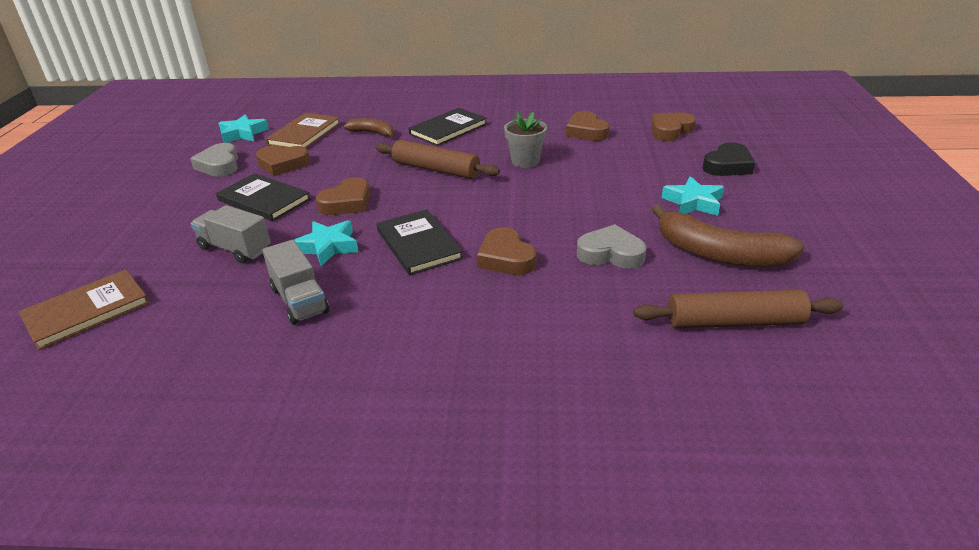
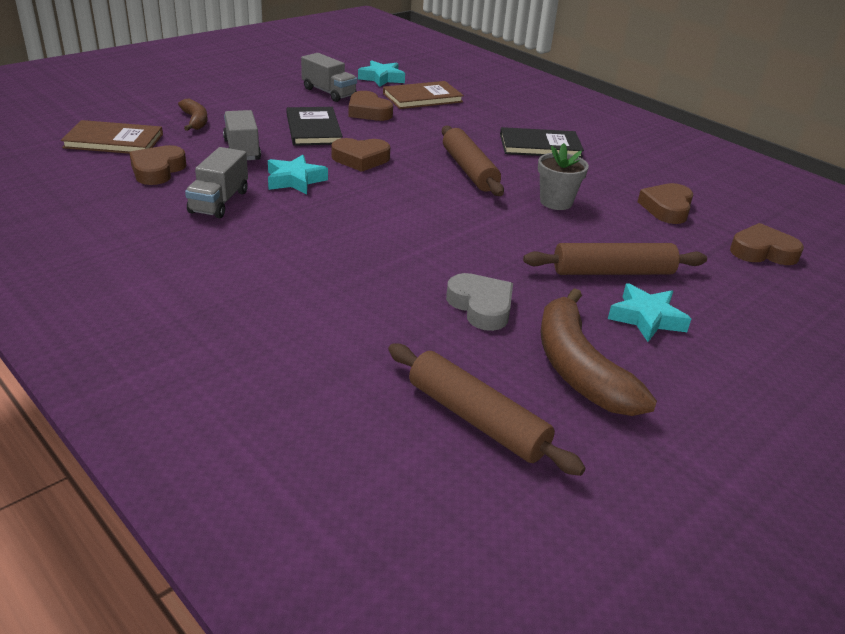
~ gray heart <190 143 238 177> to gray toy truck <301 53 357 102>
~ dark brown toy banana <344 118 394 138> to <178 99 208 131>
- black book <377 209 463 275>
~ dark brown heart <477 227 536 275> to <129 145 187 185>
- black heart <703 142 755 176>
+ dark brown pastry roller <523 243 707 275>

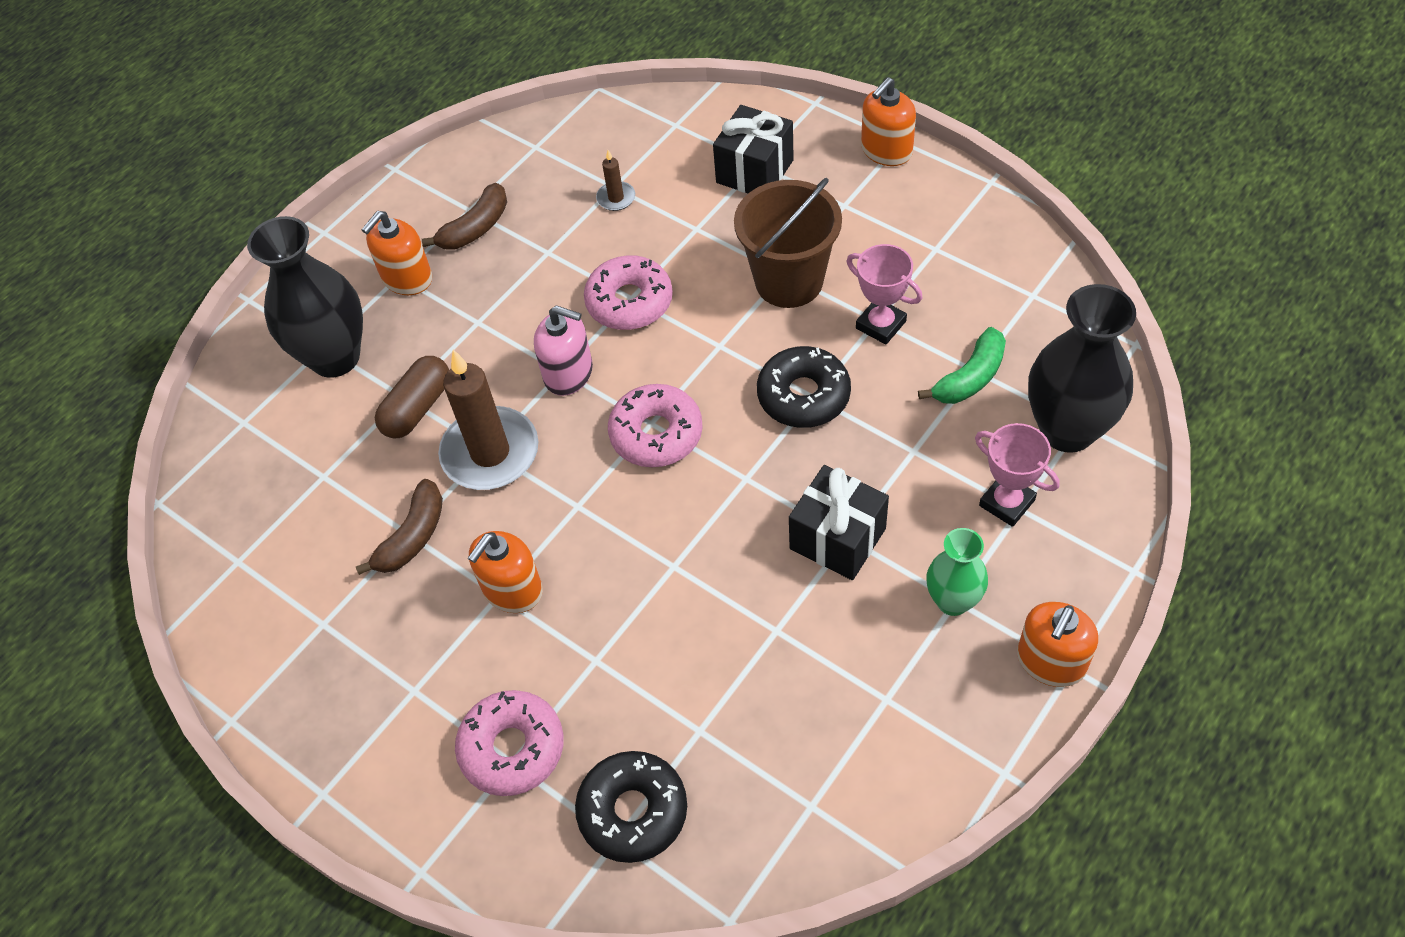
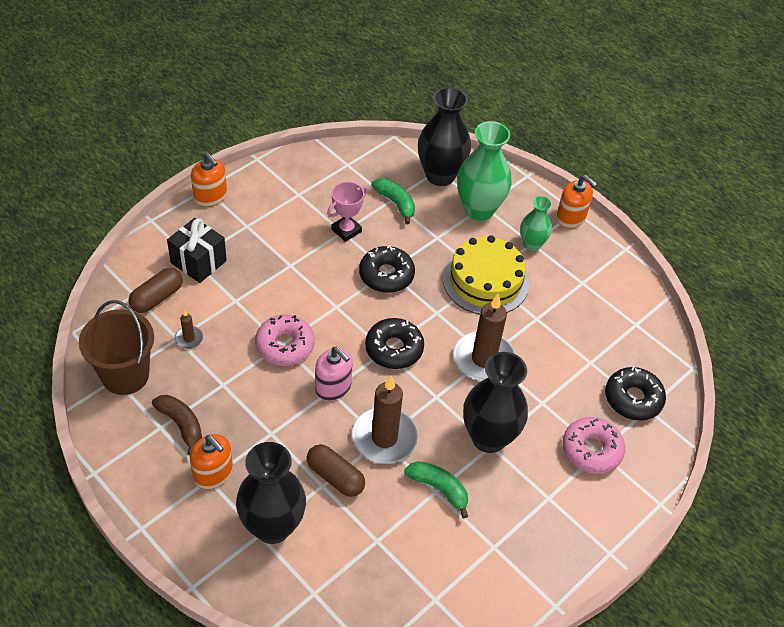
~ dark brown toy banana <356 479 443 575> to leaf-green toy banana <404 461 468 518>
~ orange pump bottle <468 531 543 613> to black tall vase <463 352 528 453>
~ rosy pump bottle <534 306 593 396> = <315 347 353 401> 105 degrees clockwise
~ rosy doughnut <608 384 703 467> to black doughnut <365 318 424 369>
~ dark brown pail <734 178 842 308> to <79 300 154 395>
~ black wrapped gift <789 465 889 580> to bright yellow cake <443 236 529 315>
~ rosy trophy <975 423 1060 527> to leaf-green tall vase <457 121 512 221>
+ dark brown pill <129 268 183 313>
+ dark brown pillar candle <454 294 516 381>

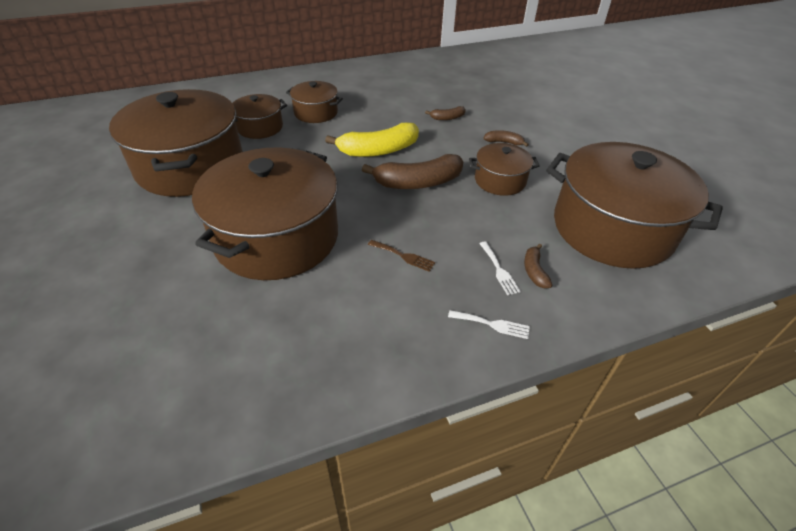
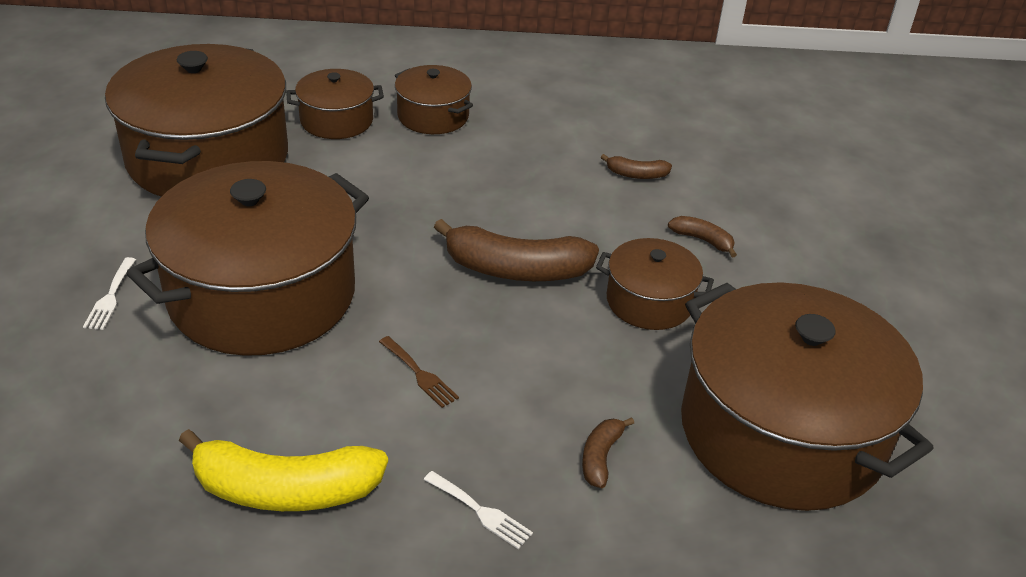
~ bright yellow toy banana <325 122 419 157> to <179 429 388 511>
~ snow-white fork <479 241 521 295> to <83 257 136 330>

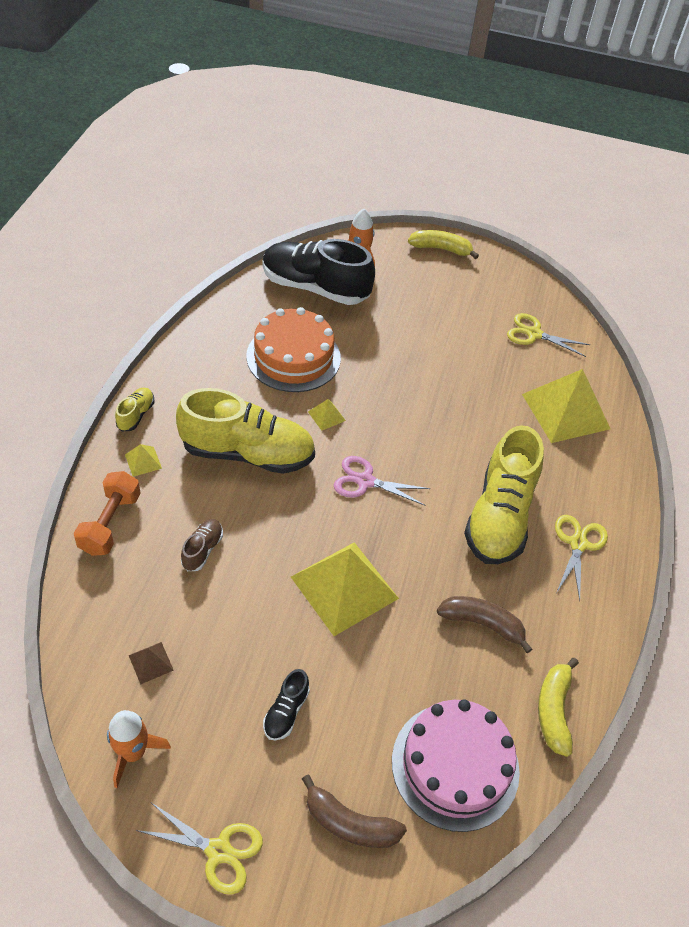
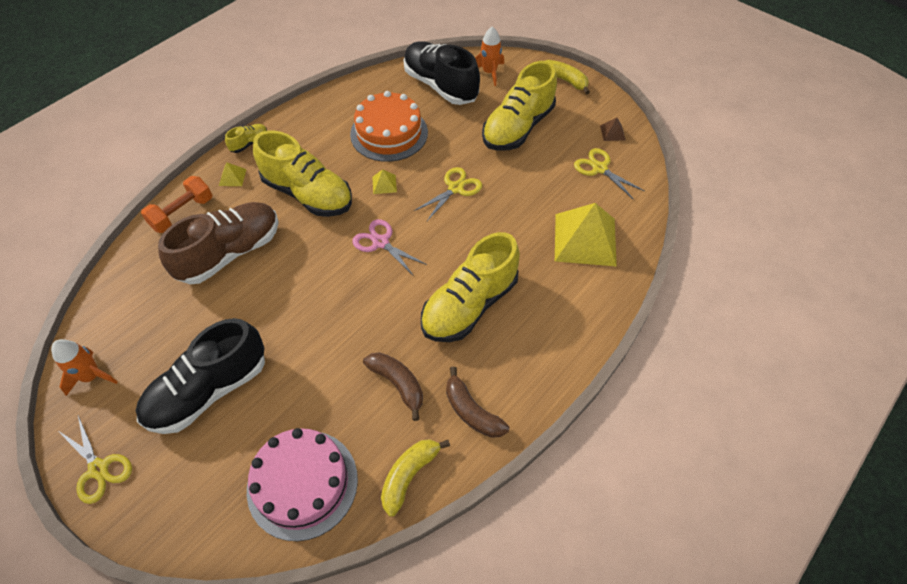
~ dark brown pyramid <129 642 174 685> to <600 117 626 141>
~ dark brown shoe <181 519 223 571> = <158 202 279 284> x2.34
~ black shoe <263 669 310 740> = <136 318 265 434> x2.34
- bright yellow pyramid <291 542 399 636>
~ dark brown toy banana <302 775 407 848> to <446 367 509 438>
~ bright yellow pair of scissors <555 515 608 601> to <414 167 482 221>
+ bright yellow shoe <482 61 557 151>

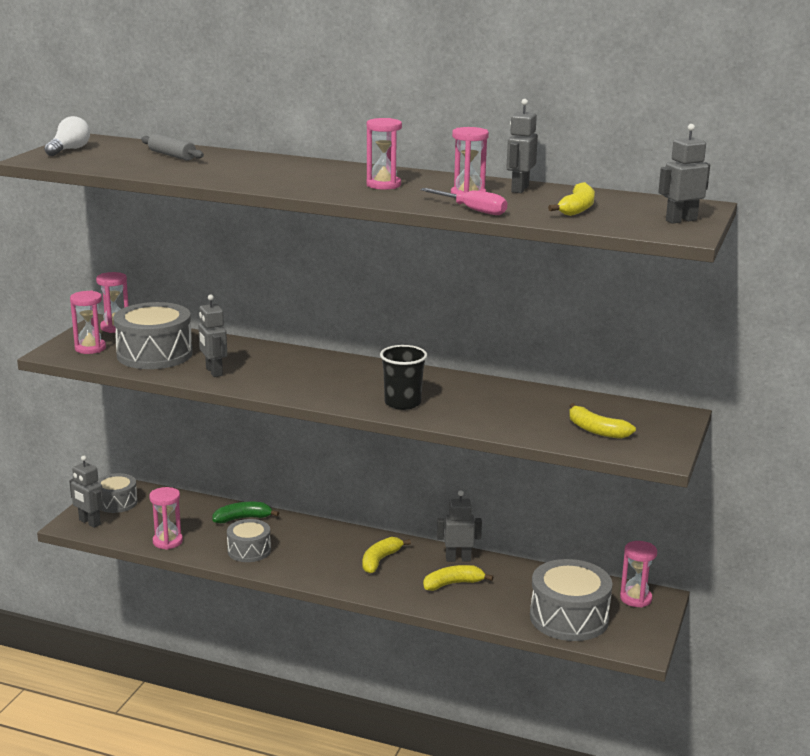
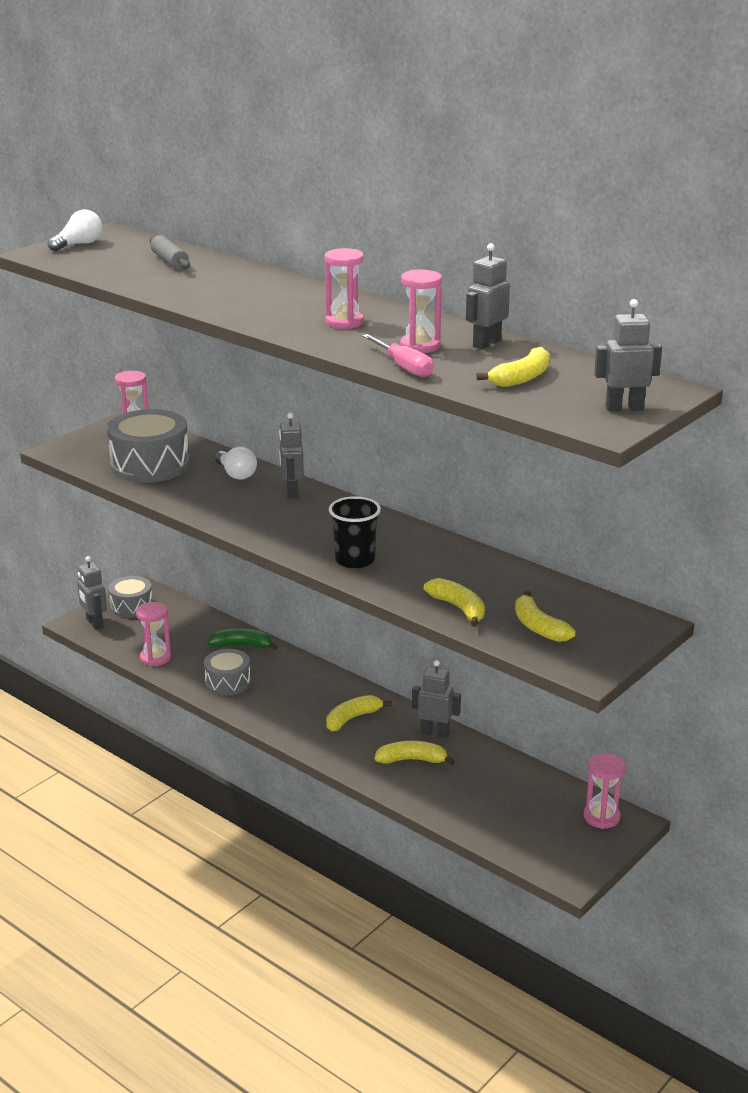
- rosy sandglass <70 291 106 354>
~ gray robot <198 294 227 377> to <279 412 304 499>
- gray snare drum <530 559 613 641>
+ snow-white bulb <215 446 257 480>
+ bright yellow toy banana <424 578 485 627>

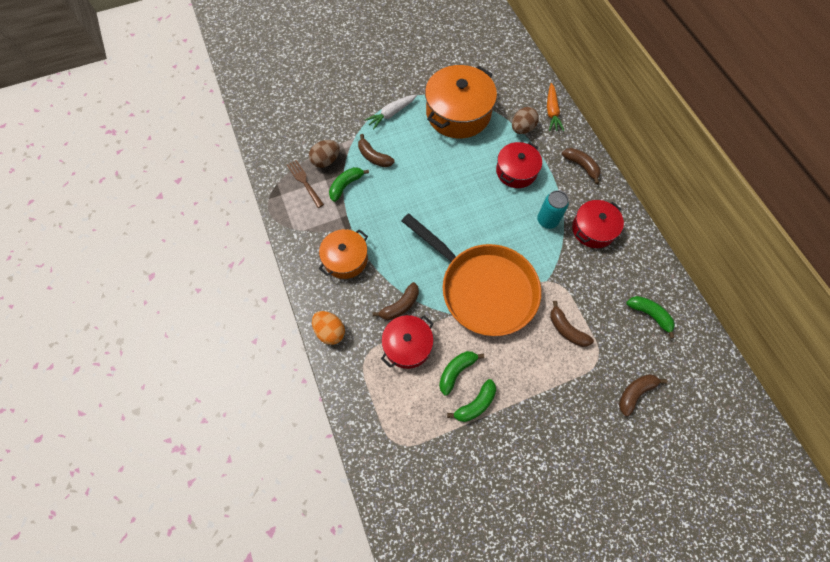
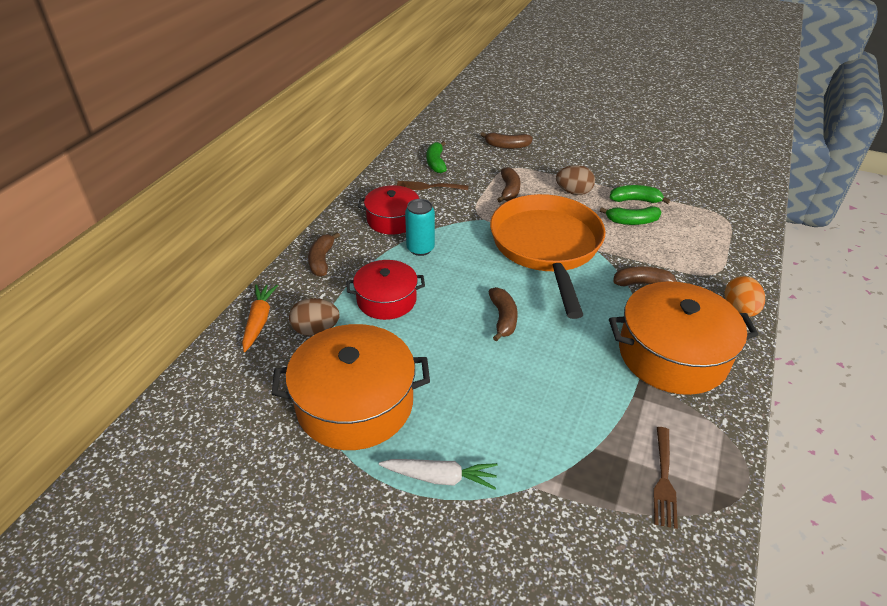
~ dark brown egg shape <309 140 340 168> to <556 165 595 195>
~ orange pot <319 229 368 279> = <609 282 759 395> x1.66
- leaf-green toy banana <329 167 369 202>
~ dark brown toy banana <358 134 395 167> to <489 287 518 341>
- red pot <381 315 434 369>
~ orange toy carrot <547 83 564 131> = <242 284 278 352> 45 degrees counterclockwise
+ dark brown fork <397 181 469 190>

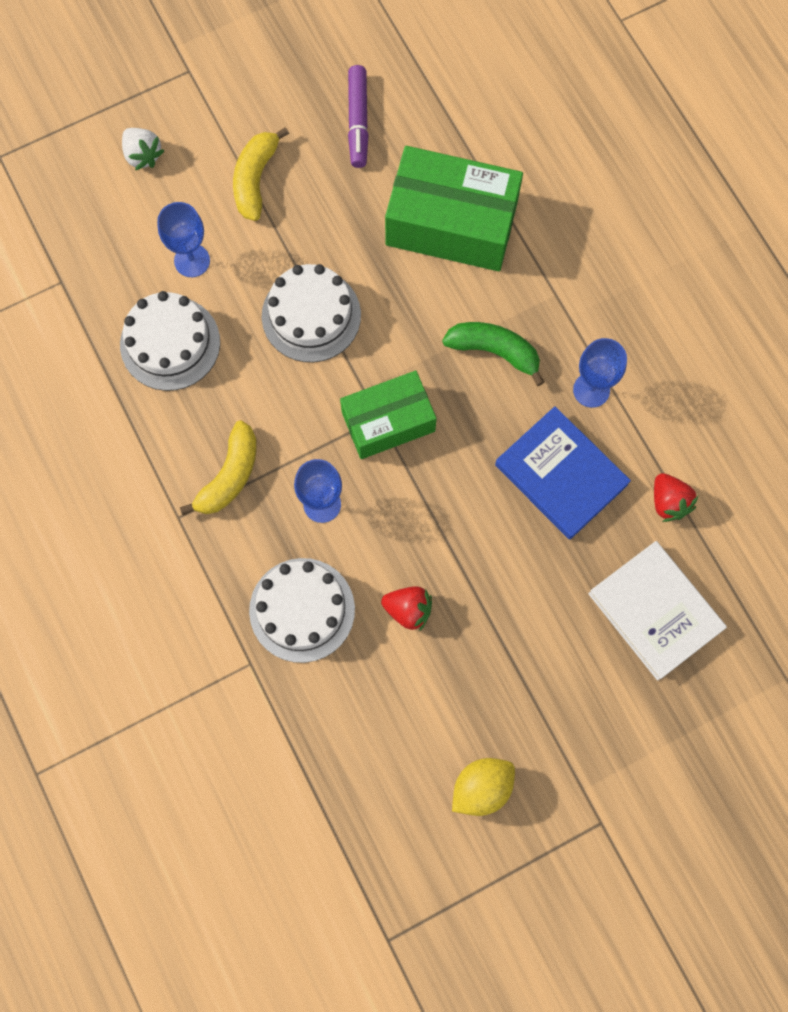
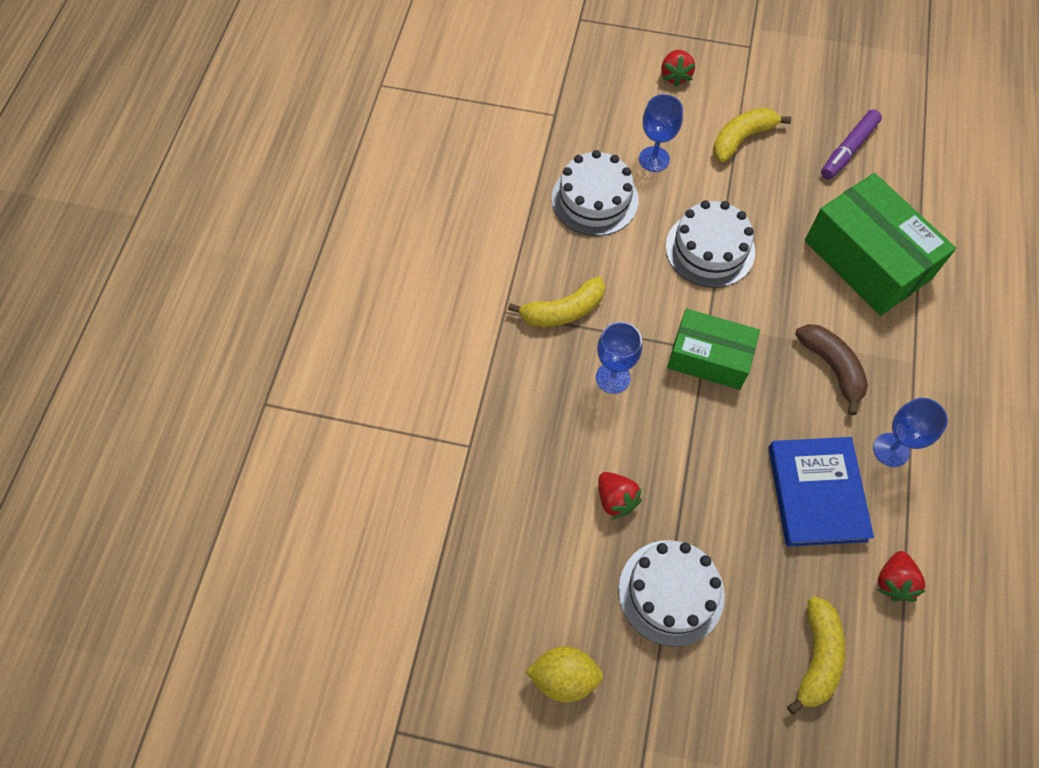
~ snow-white toy strawberry <122 128 164 170> to red toy strawberry <661 50 695 87>
~ snow-white cake <249 558 355 663> to <618 540 725 647>
~ leaf-green toy banana <442 322 544 386> to dark brown toy banana <795 324 868 415>
~ snow-white book <588 541 727 681> to bright yellow toy banana <787 596 845 715>

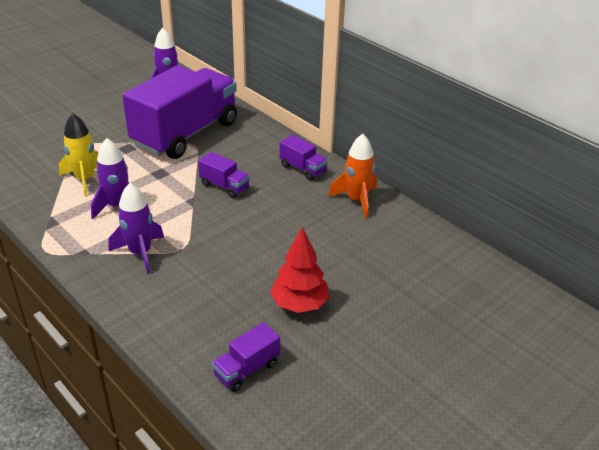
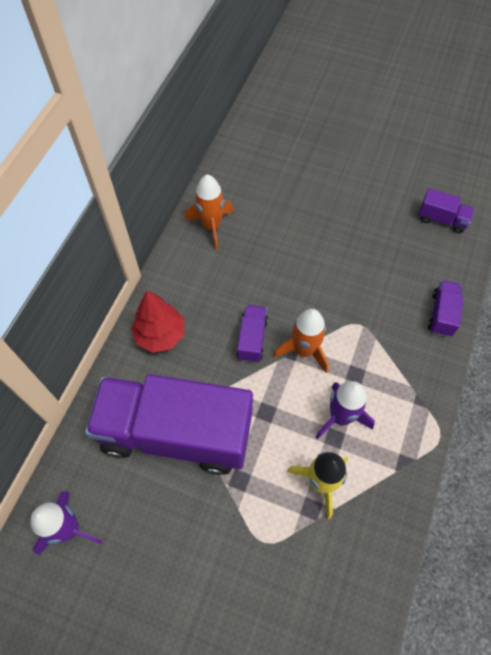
- purple rocket <108 183 164 274>
~ red tree <270 227 330 313> to <131 291 184 353>
~ purple toy truck <279 135 328 181> to <428 280 464 337>
+ orange rocket <273 309 329 373>

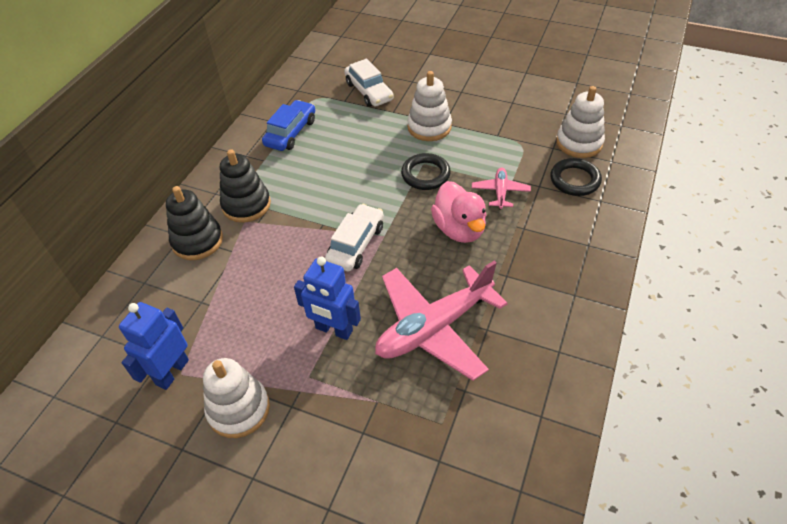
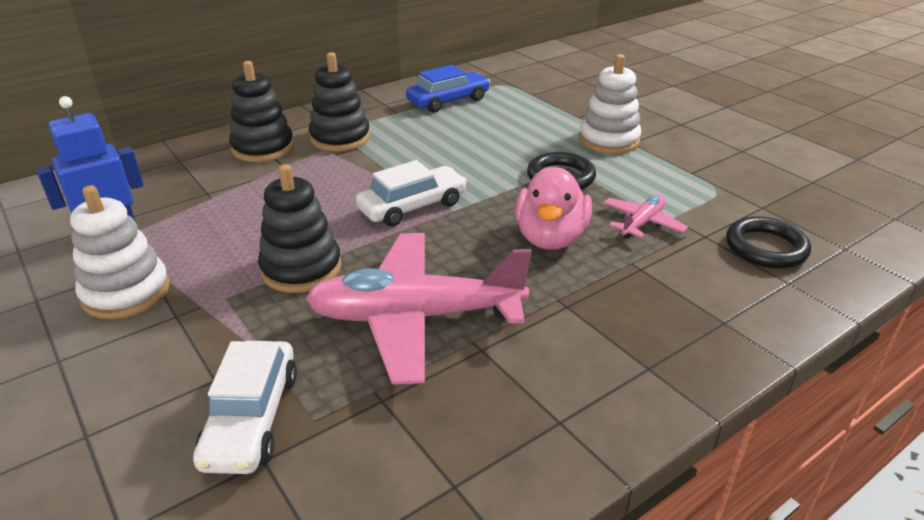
~ royal blue robot <294 257 361 340> to black ring stacker <258 164 342 293>
~ snow-white car <344 59 394 107> to <193 341 297 474>
- snow-white ring stacker <556 86 605 158>

